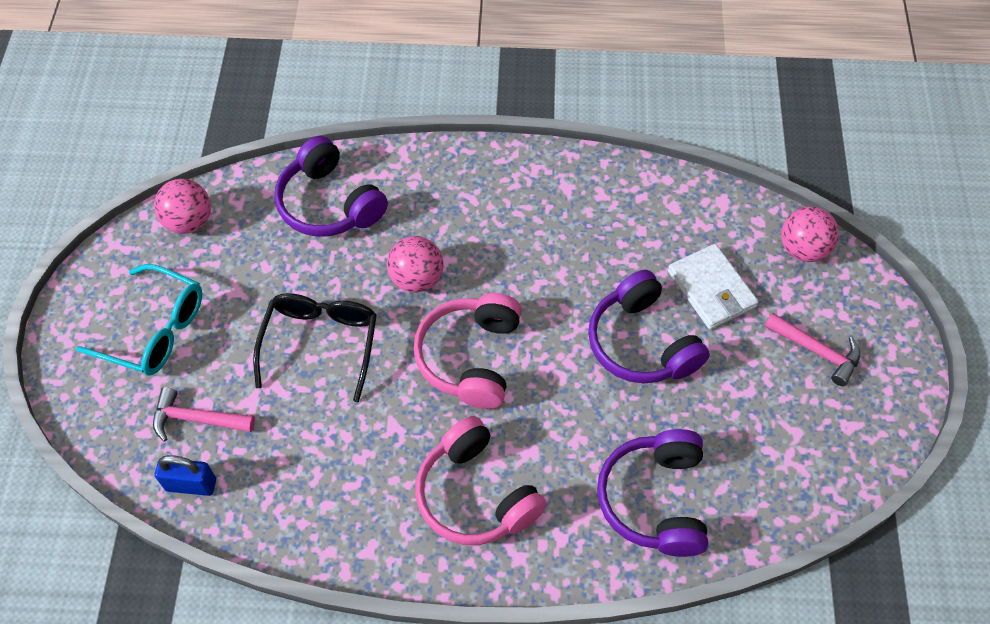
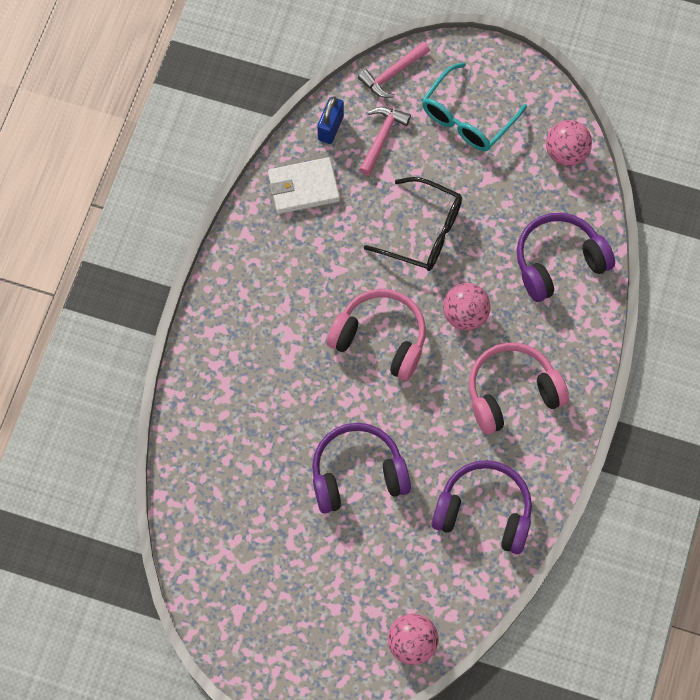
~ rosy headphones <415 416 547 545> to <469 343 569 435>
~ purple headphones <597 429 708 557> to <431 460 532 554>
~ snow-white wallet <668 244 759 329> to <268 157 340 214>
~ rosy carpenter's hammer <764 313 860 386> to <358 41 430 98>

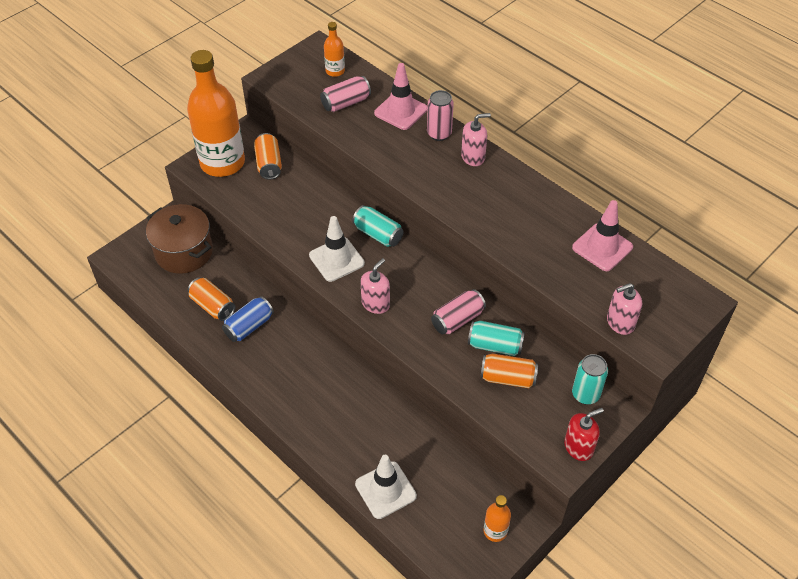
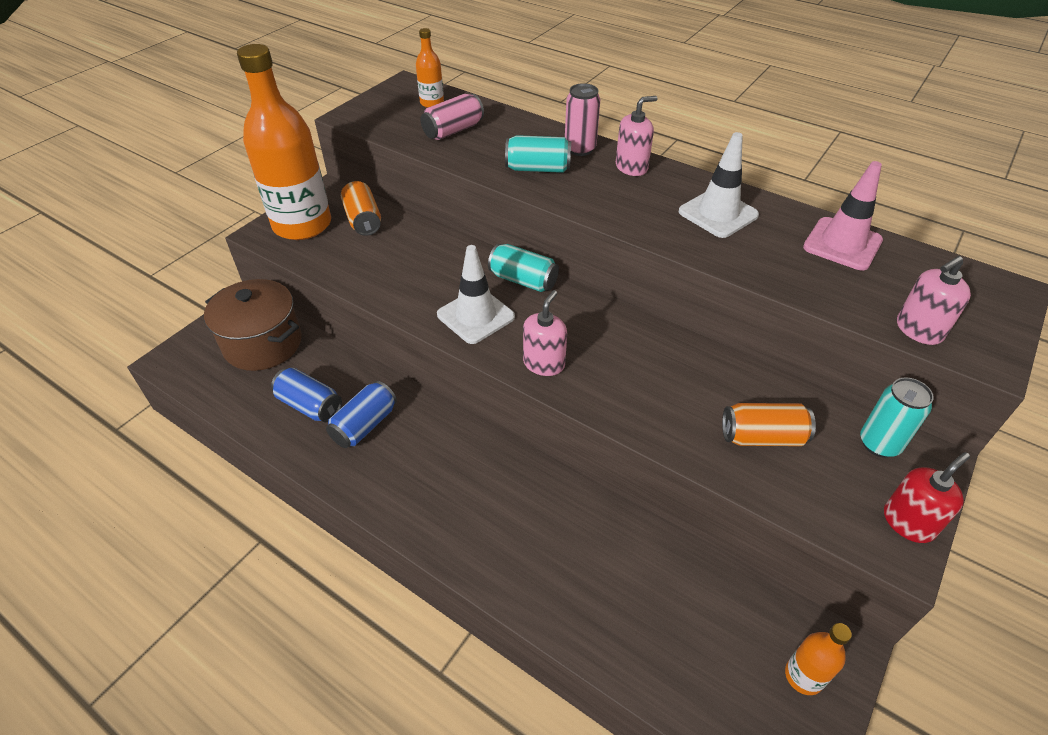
~ orange can <188 278 235 321> to royal blue can <271 368 342 422>
~ snow-white safety cone <355 455 417 519> to <679 132 759 238>
- rosy safety cone <374 63 428 130>
- rosy can <431 289 486 334>
~ aqua can <468 321 525 356> to <505 135 571 173>

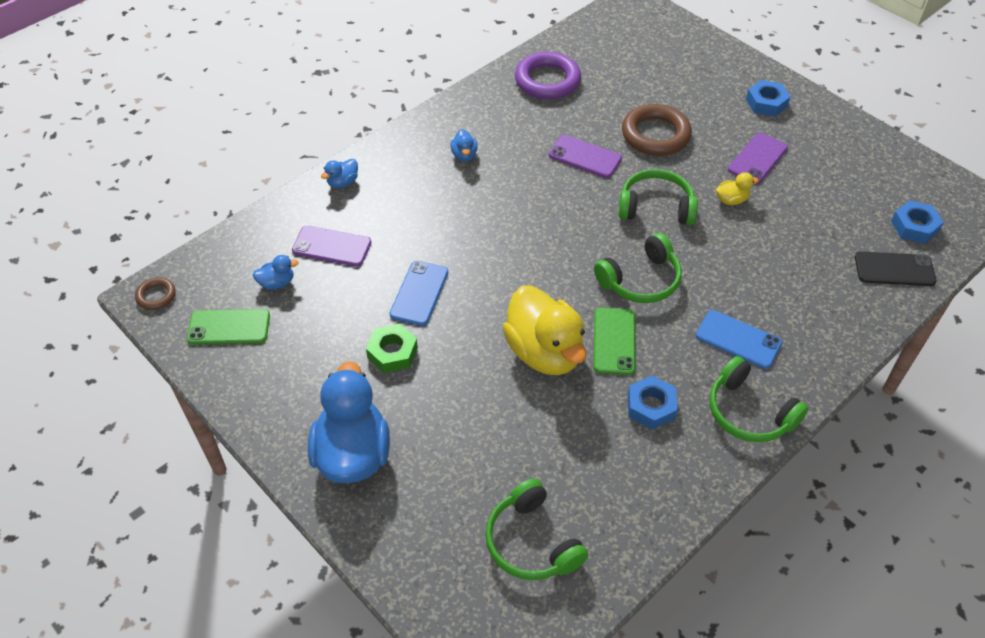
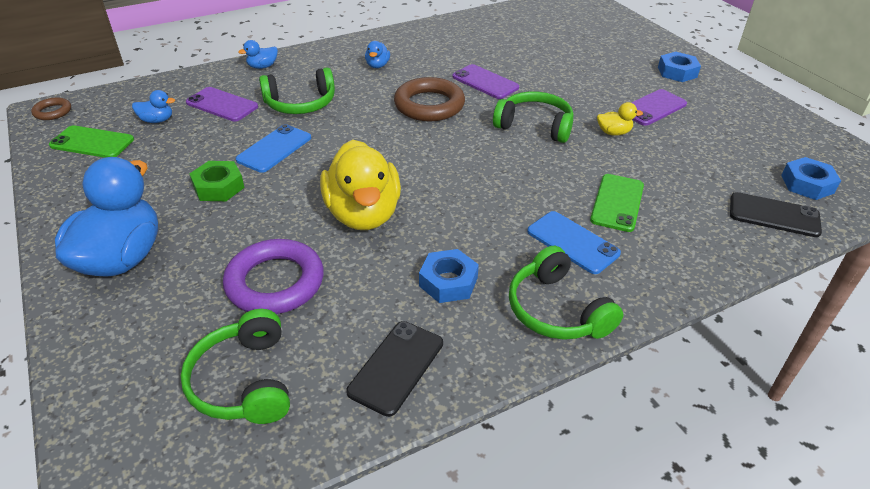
~ purple torus <515 52 581 99> to <223 239 324 314>
~ leaf-green mobile phone <593 308 636 375> to <590 174 644 232>
~ leaf-green headphones <594 233 682 303> to <259 67 335 114>
~ dark brown torus <622 104 692 156> to <394 77 465 121>
+ black mobile phone <346 321 443 417>

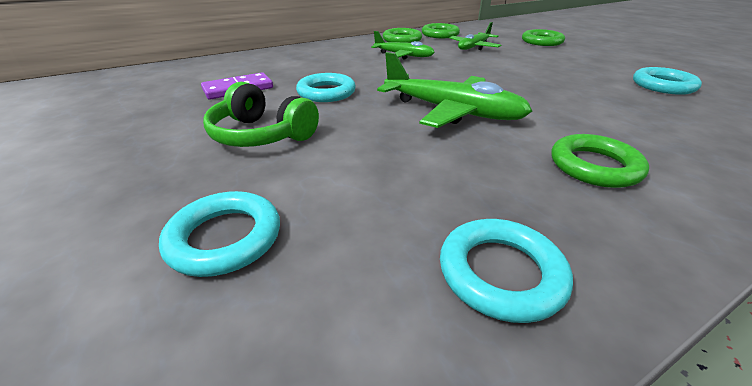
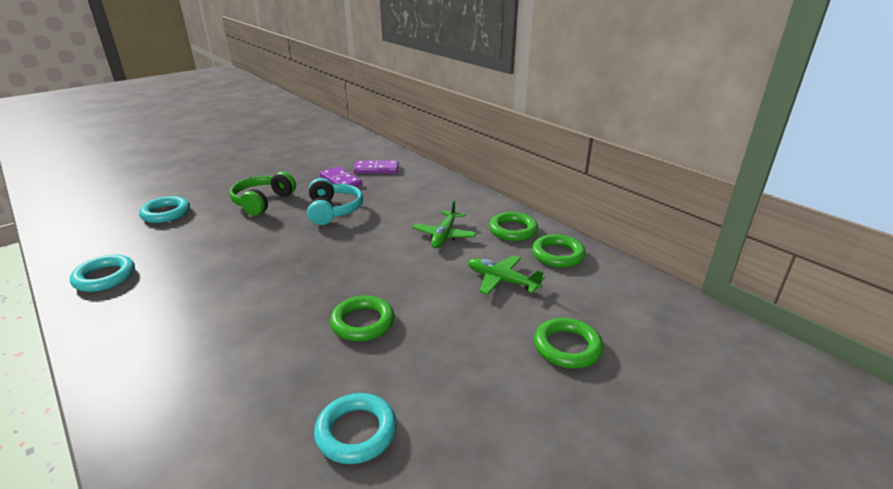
~ aqua torus <296 73 356 102> to aqua headphones <307 178 363 225>
- leaf-green plane <377 52 532 128>
~ leaf-green torus <551 134 649 188> to <330 296 394 341>
+ purple domino piece <353 160 399 174>

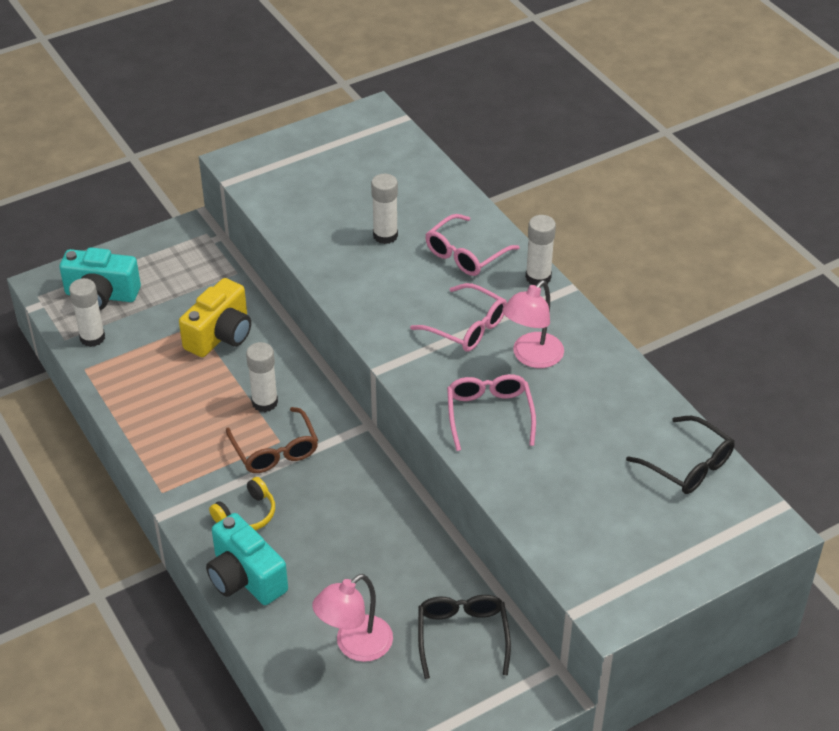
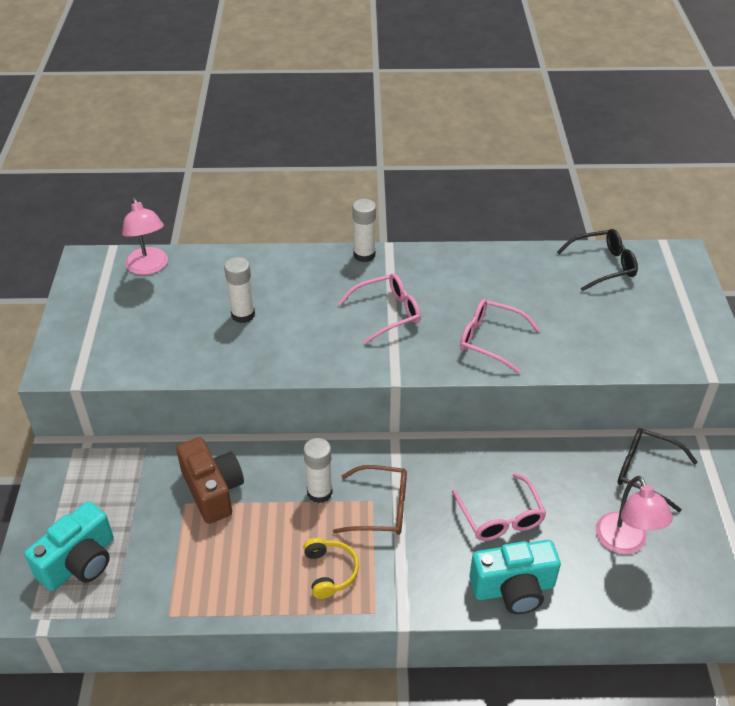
- snow-white stick of glue <69 278 105 347>
~ bright yellow compact camera <179 278 251 357> to dark brown compact camera <176 437 244 524>
~ bright yellow headphones <209 477 275 530> to <303 538 359 599>
~ rosy glasses <425 214 519 276> to <452 473 546 541>
~ rosy lamp <502 280 564 368> to <122 197 168 275>

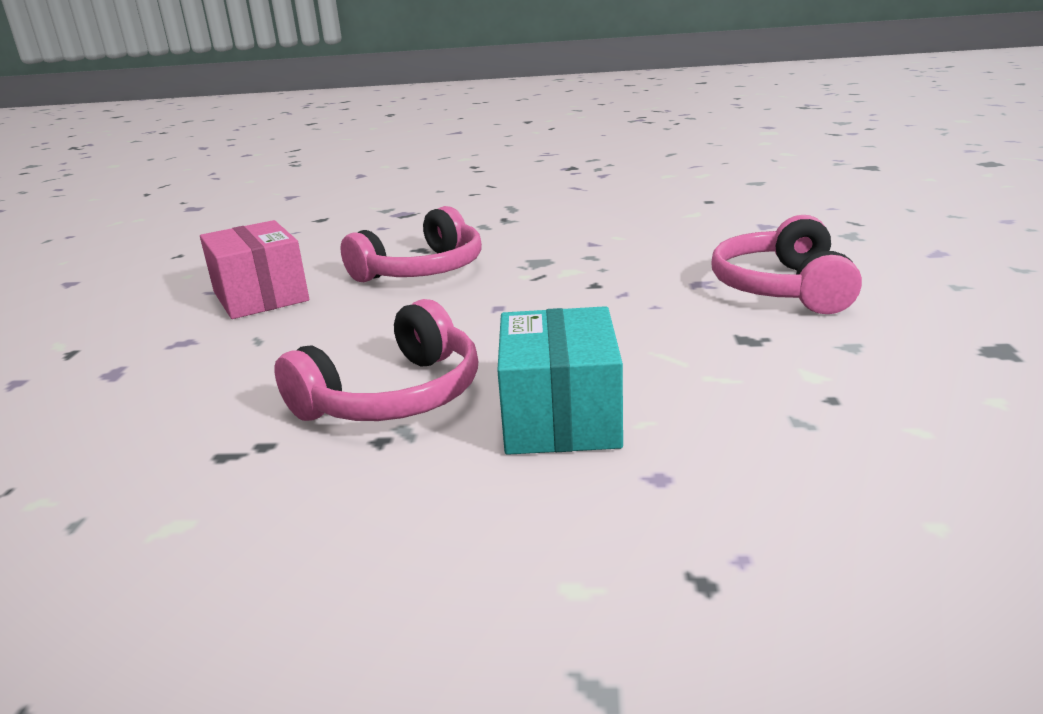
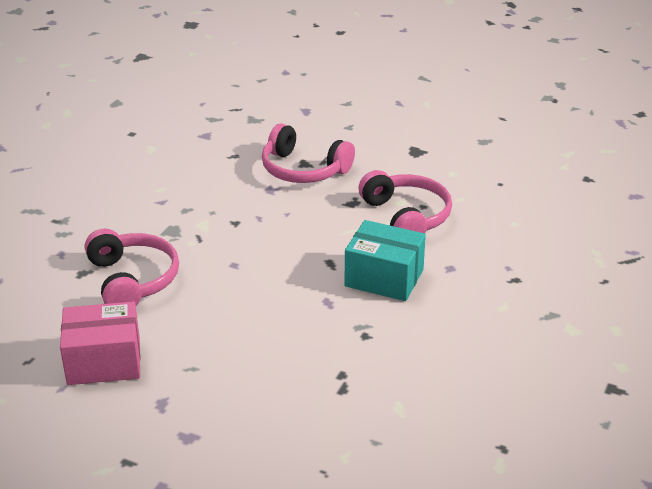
~ rosy headphones <274 299 478 421> to <359 170 452 233>

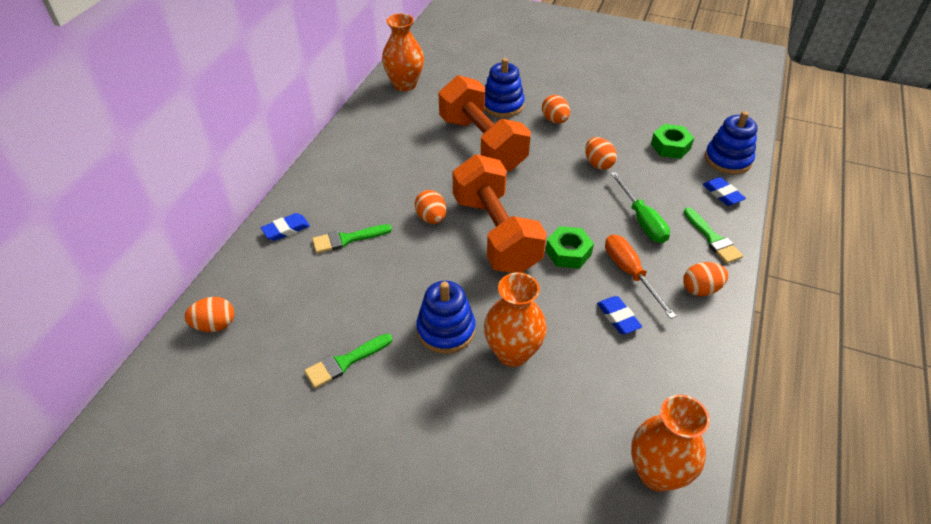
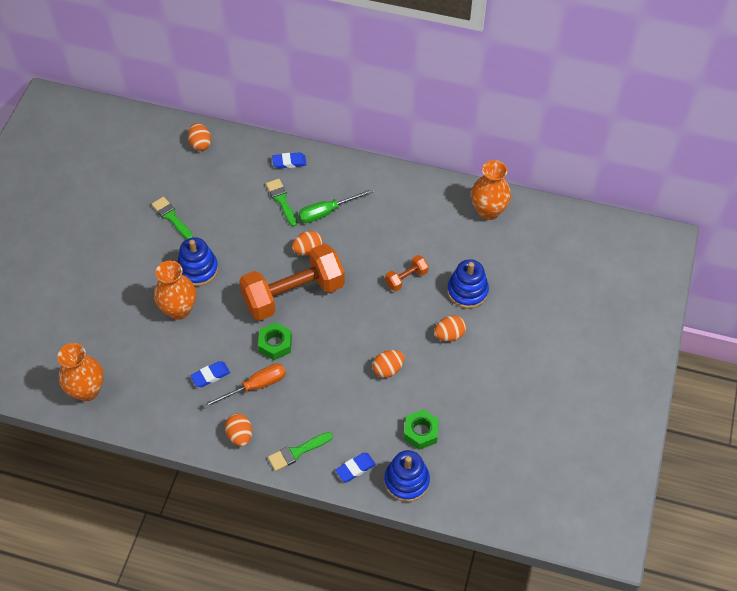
~ royal blue pencil eraser <261 213 310 241> = <272 152 307 169> 60 degrees counterclockwise
~ orange free weight <439 75 531 171> = <385 255 429 291> x0.44
~ leaf-green screwdriver <610 172 670 243> to <298 189 374 223>

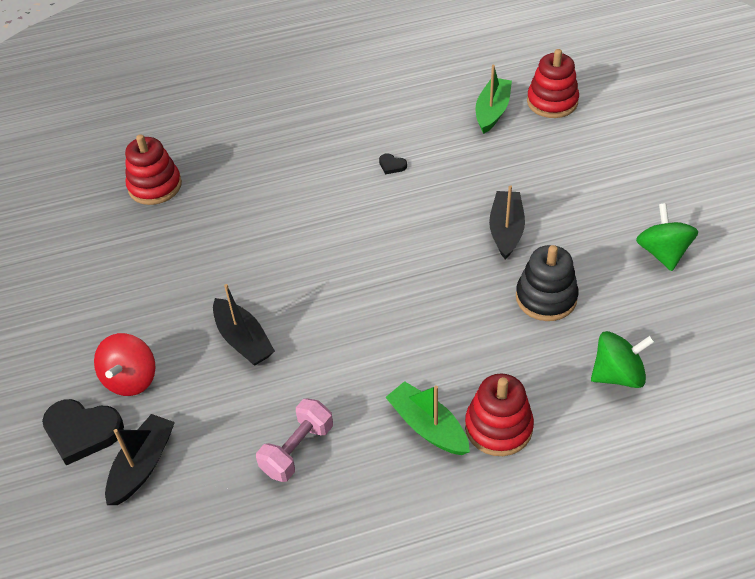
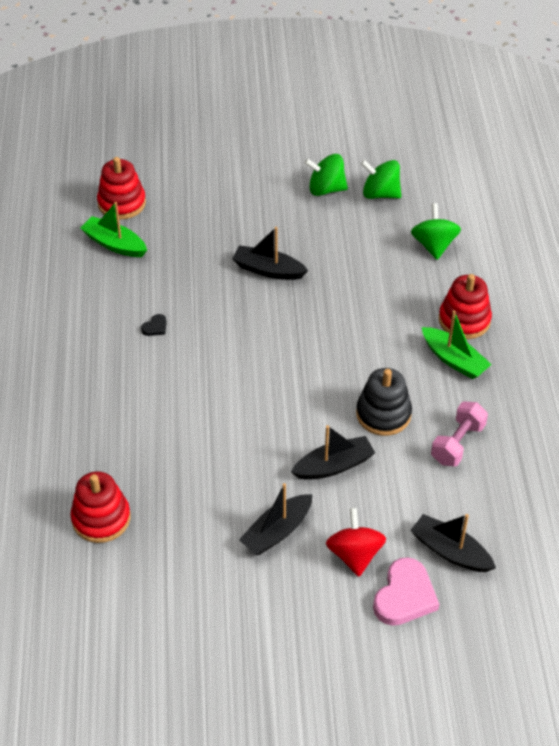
~ black heart <42 399 124 465> to rosy heart <373 557 439 626>
~ red whirligig <94 333 156 396> = <326 508 386 577> 120 degrees counterclockwise
~ rosy free weight <256 398 333 482> = <431 402 488 466> 75 degrees clockwise
~ leaf-green boat <385 381 470 455> = <422 310 492 379> 105 degrees counterclockwise
~ black ring stacker <516 245 579 321> to <356 368 412 436>
+ black boat <239 483 312 555>
+ leaf-green whirligig <361 160 401 199>

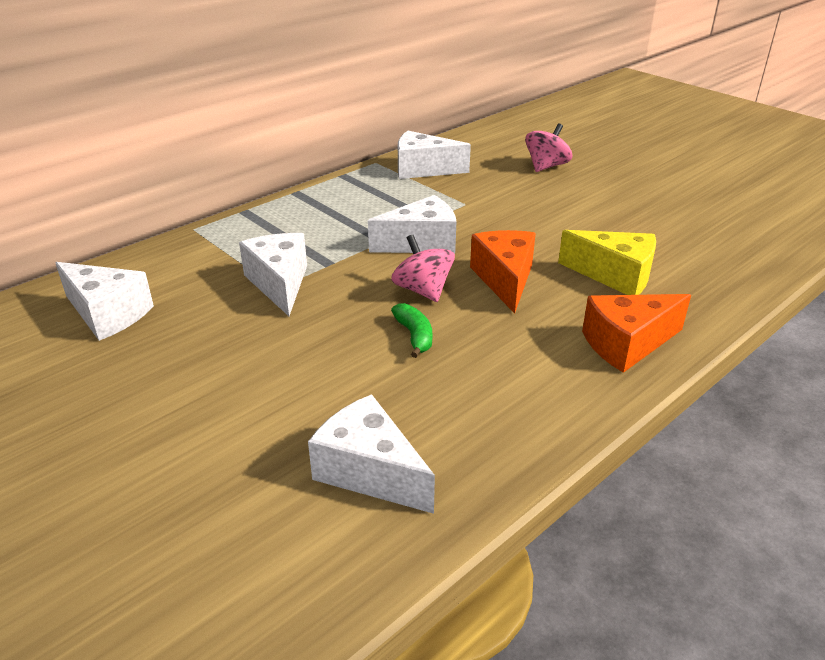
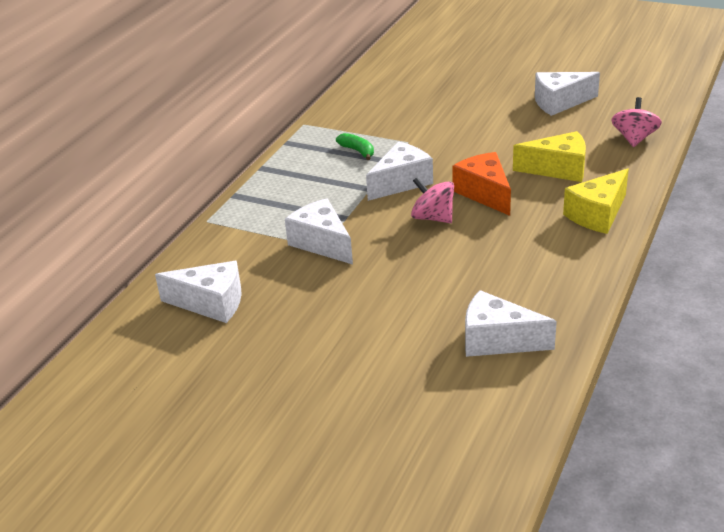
~ leaf-green toy banana <391 303 432 358> to <336 133 374 160>
~ snow-white cheese <398 131 471 179> to <535 72 600 116>
~ rosy whirligig <525 123 573 172> to <611 97 662 147>
~ orange cheese <582 294 691 373> to bright yellow cheese <563 168 629 234>

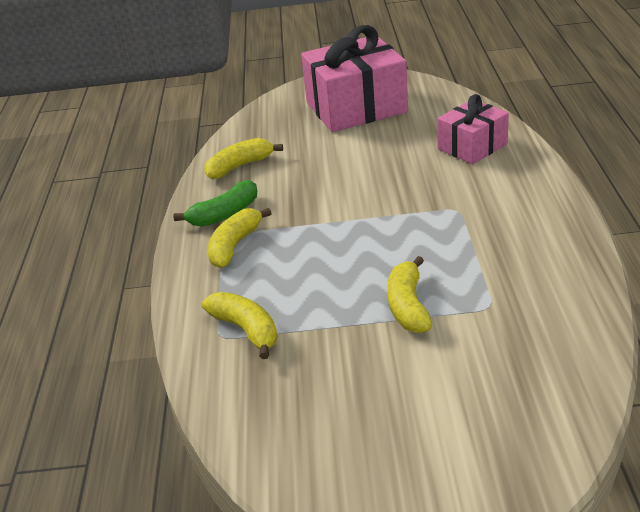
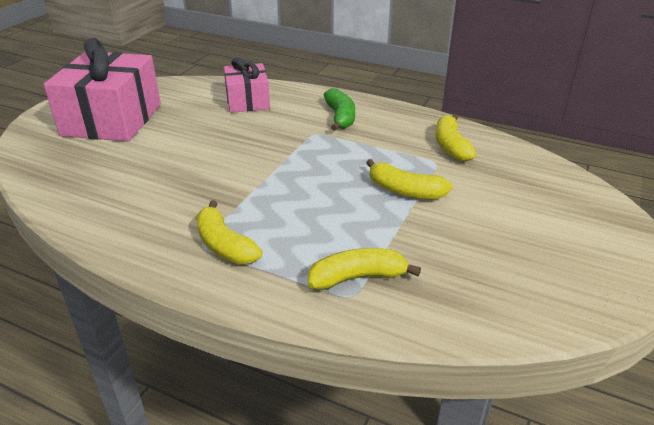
~ leaf-green toy banana <173 180 257 227> to <324 88 355 131>
~ bright yellow toy banana <204 138 283 179> to <436 114 476 162>

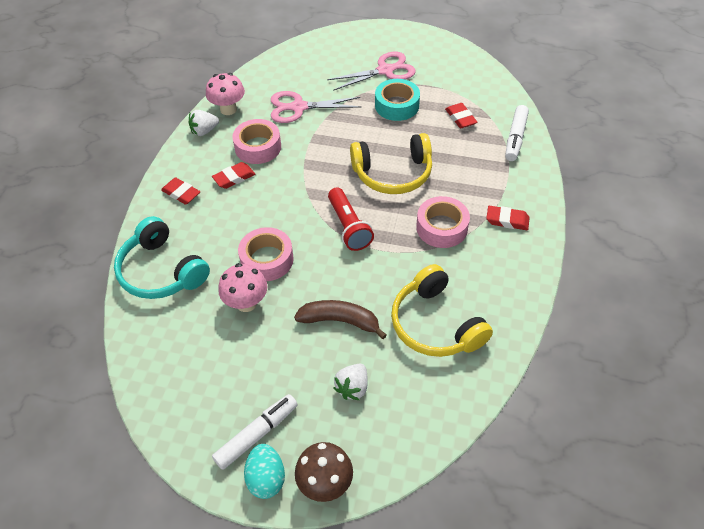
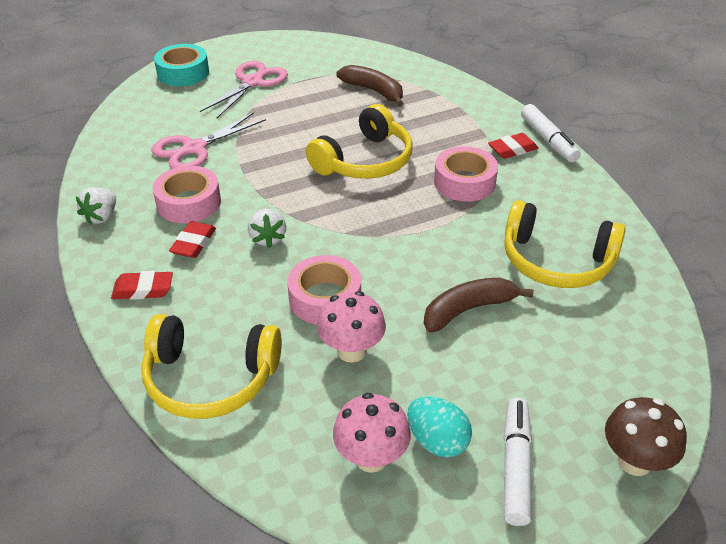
~ aqua headphones <114 216 210 299> to bright yellow headphones <141 314 282 419>
~ rosy toadstool <206 73 245 115> to <333 393 411 473>
~ aqua egg shape <244 444 285 499> to <407 396 472 458>
- red torch <328 187 374 251>
~ snow-white toy strawberry <334 364 368 400> to <248 209 286 248>
~ aqua tape <375 79 420 121> to <154 44 209 86>
~ red pencil eraser <445 103 477 128> to dark brown toy banana <336 65 403 107>
~ snow-white marker pen <505 105 529 161> to <521 104 580 162>

